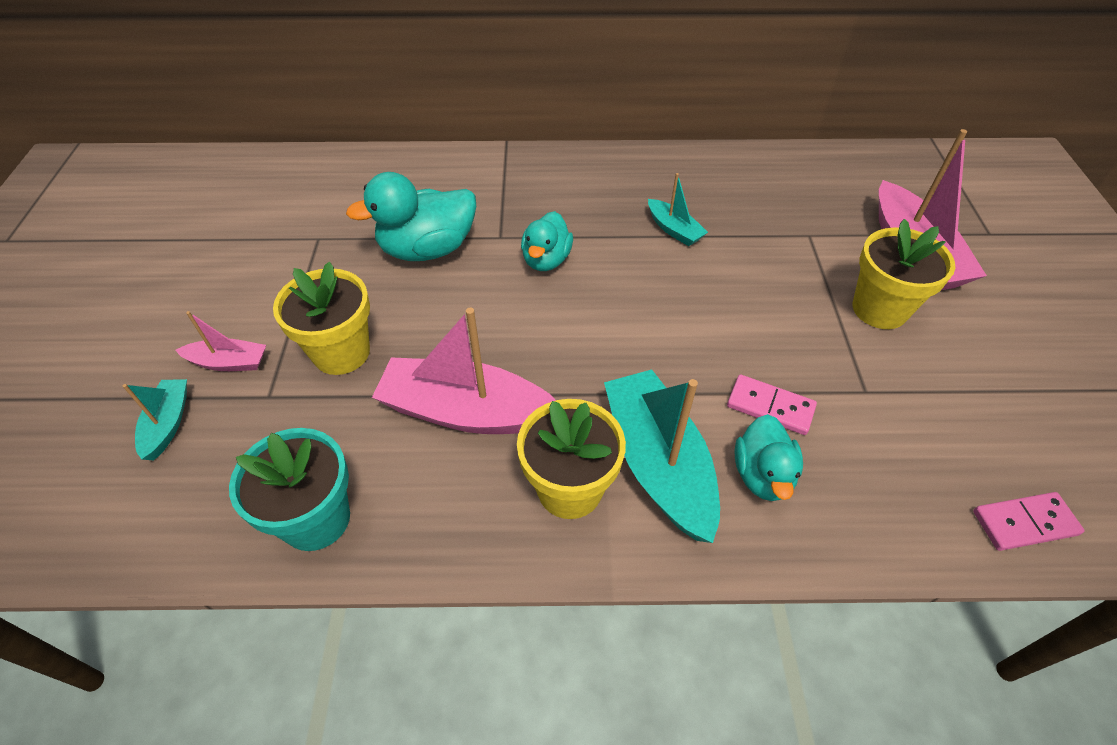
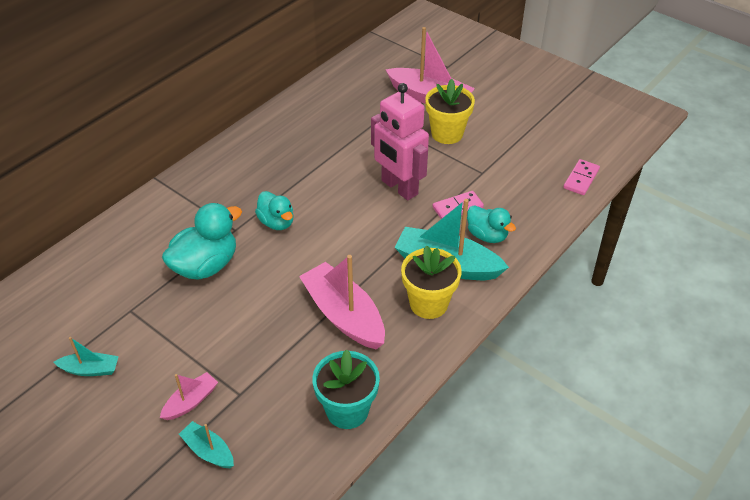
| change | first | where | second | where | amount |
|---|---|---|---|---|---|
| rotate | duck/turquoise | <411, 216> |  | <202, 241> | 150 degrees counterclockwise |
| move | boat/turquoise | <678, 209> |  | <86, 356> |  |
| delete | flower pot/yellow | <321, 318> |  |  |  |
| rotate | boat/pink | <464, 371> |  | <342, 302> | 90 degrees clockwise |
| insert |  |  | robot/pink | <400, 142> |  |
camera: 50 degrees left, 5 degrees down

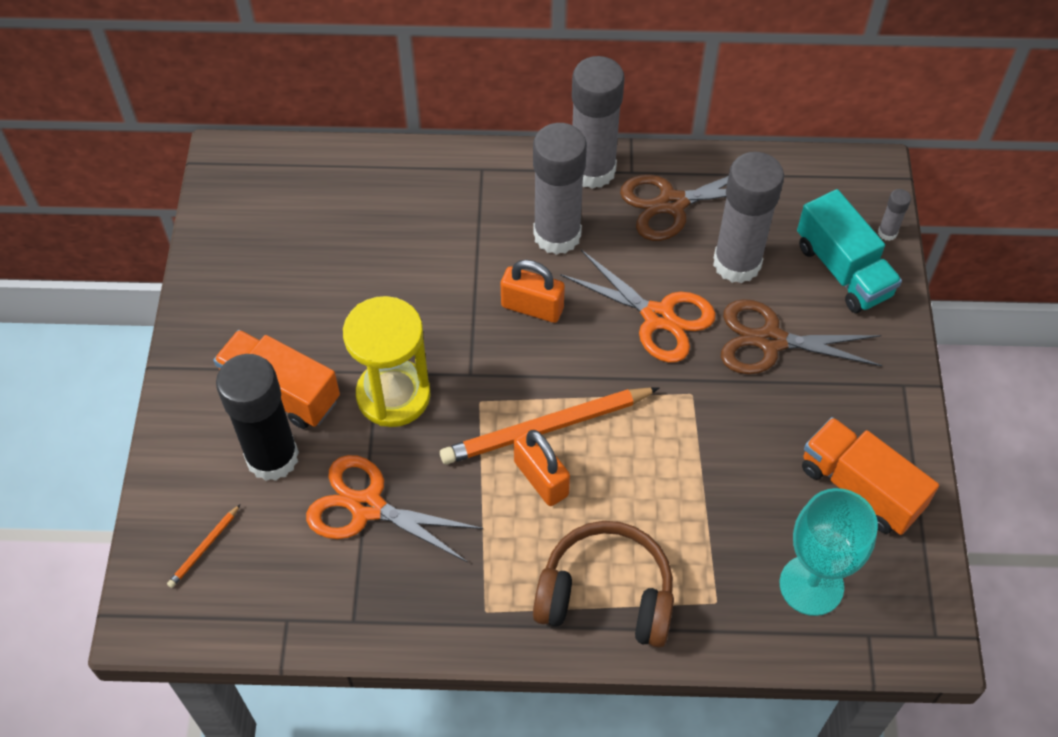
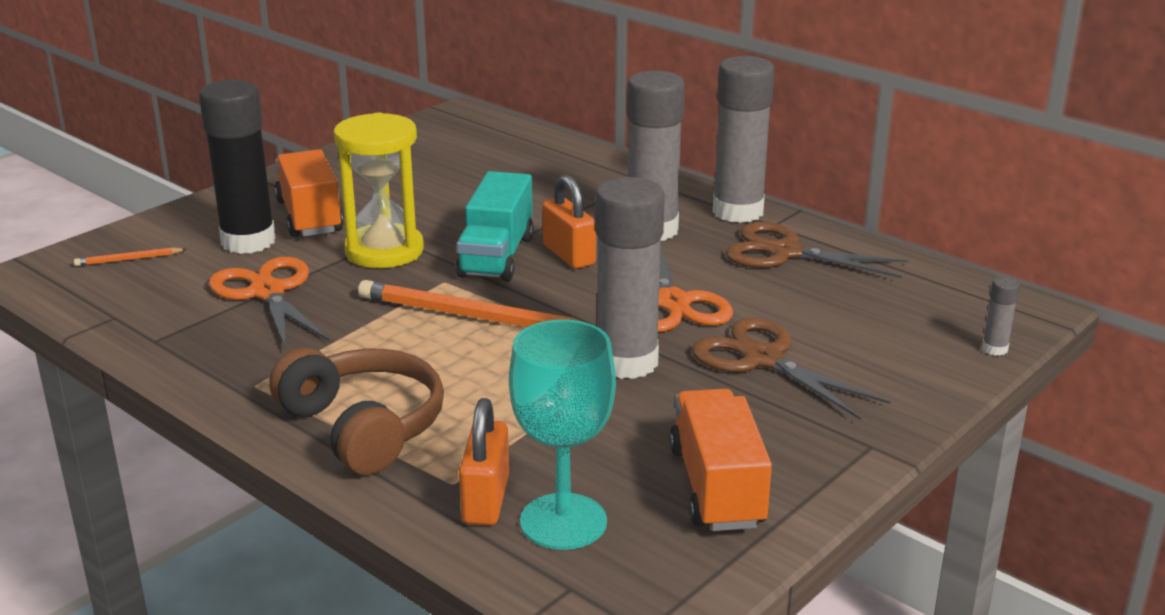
| change | first | where | second | where | amount |
|---|---|---|---|---|---|
| move | glue stick/grey | <748, 217> |  | <630, 278> |  |
| move | truck/turquoise | <849, 251> |  | <494, 226> |  |
| move | padlock/orange | <542, 467> |  | <484, 461> |  |
camera: 40 degrees right, 30 degrees down

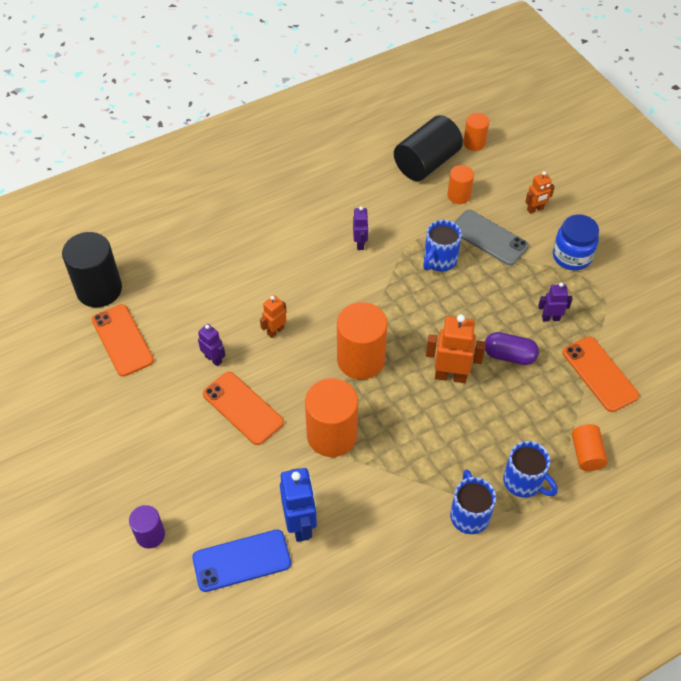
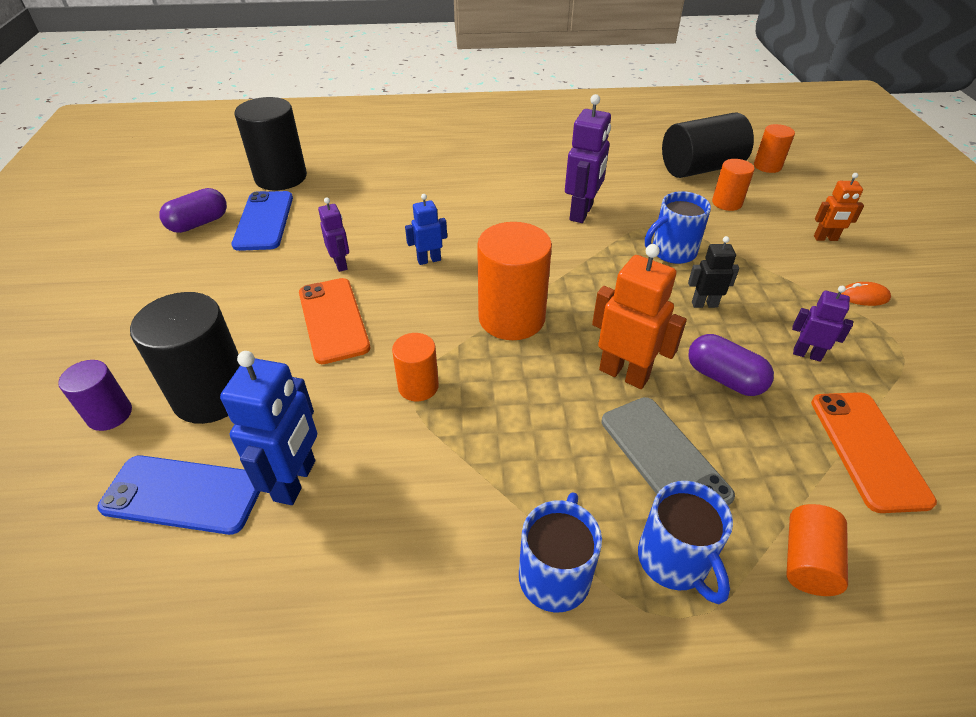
| change | first | where | second | where | amount |
|---|---|---|---|---|---|
| resize | robot/purple | <361, 228> |  | <588, 158> | x1.73 |
| move | phone/grey | <491, 238> |  | <668, 451> |  |
| replace | jar/blue | <576, 242> | mouse/orange | <866, 294> |  |
| recolor | robot/orange | <273, 316> | robot/blue | <426, 229> |  |
| recolor | phone/orange | <123, 340> | phone/blue | <262, 221> |  |
| resize | cylinder/orange | <331, 417> |  | <415, 367> | x0.55 |
| insert |  |  | capsule/purple | <193, 210> |  |
| insert |  |  | robot/black | <713, 272> |  |
| insert |  |  | cylinder/black | <185, 358> |  |
camera: 25 degrees right, 10 degrees down

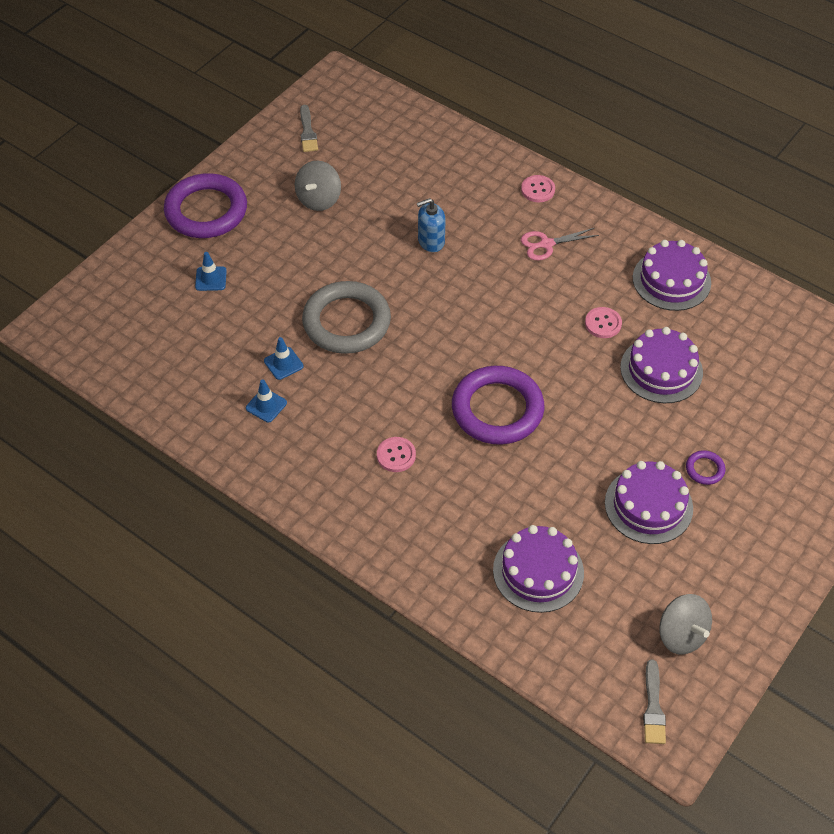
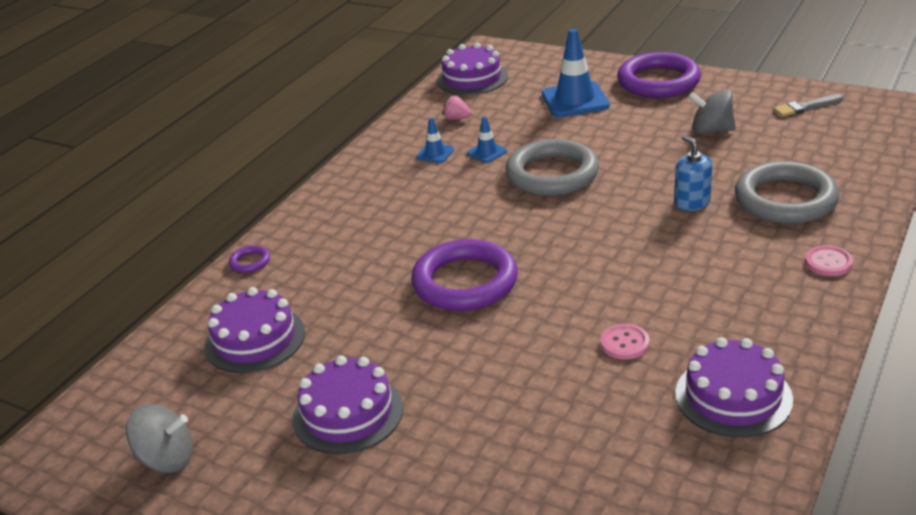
| change | first | where | second | where | amount |
|---|---|---|---|---|---|
| delete | scissors/pink | <560, 244> |  |  |  |
| resize | traffic cone/blue | <211, 271> |  | <576, 73> | x2.02 |
| move | cake/purple | <661, 365> |  | <472, 69> |  |
| delete | button/pink | <396, 454> |  |  |  |
| move | ring/purple | <705, 467> |  | <249, 259> |  |
| rotate | spinning top/grey | <685, 624> |  | <159, 438> | 135 degrees counterclockwise |
| delete | brush/grey | <654, 701> |  |  |  |
| insert |  |  | strawberry/pink | <457, 108> |  |
| insert |  |  | ring/grey | <787, 192> |  |
camera: 85 degrees right, 20 degrees down

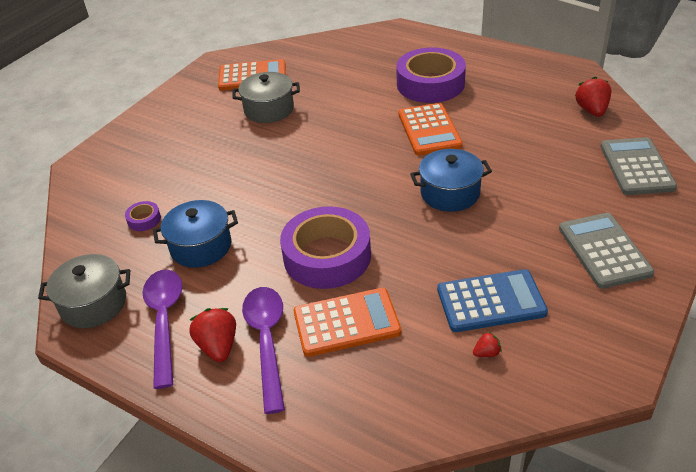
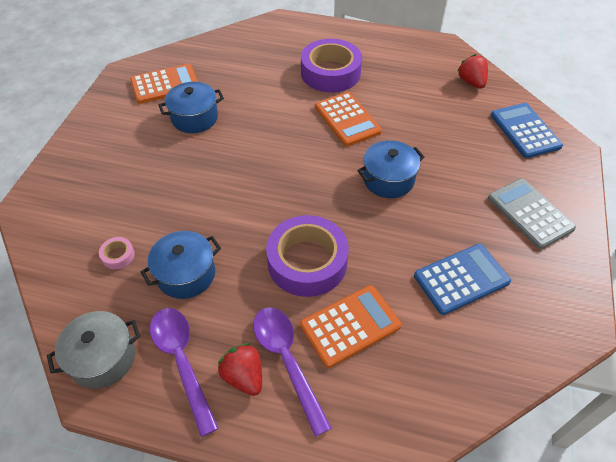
| change | first | where | second | where | amount |
|---|---|---|---|---|---|
| recolor | pot/grey | <266, 97> | pot/blue | <191, 107> |  |
| recolor | calculator/grey | <638, 166> | calculator/blue | <527, 130> |  |
| recolor | tape/purple | <143, 216> | tape/pink | <117, 253> |  |
| delete | strawberry/red | <487, 344> |  |  |  |
camera: 20 degrees left, 10 degrees up

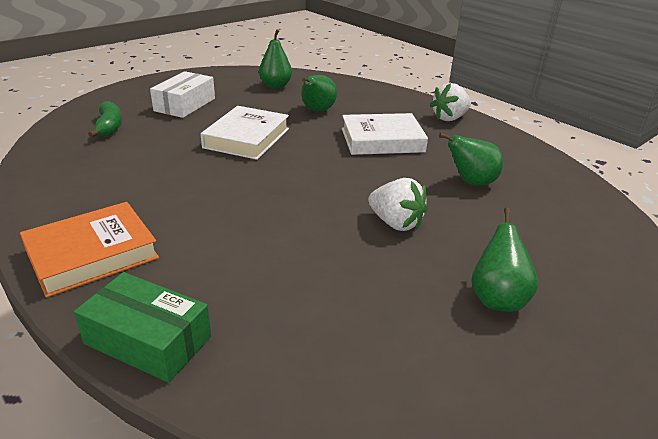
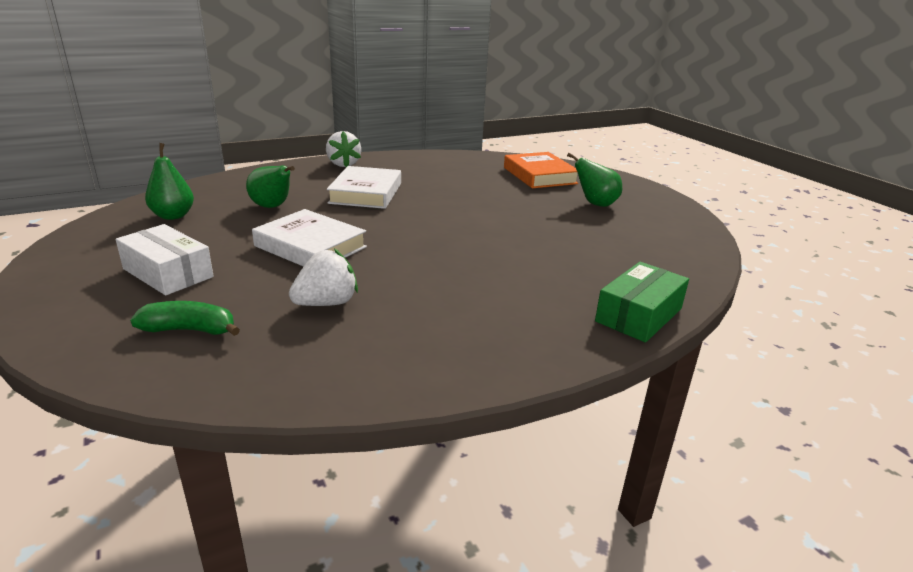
| change | first | where | second | where | amount |
|---|---|---|---|---|---|
| delete | pear/green | <471, 159> |  |  |  |
| move | strawberry/white | <398, 204> |  | <323, 277> |  |
| move | book/orange | <89, 249> |  | <541, 170> |  |
camera: 75 degrees left, 5 degrees down

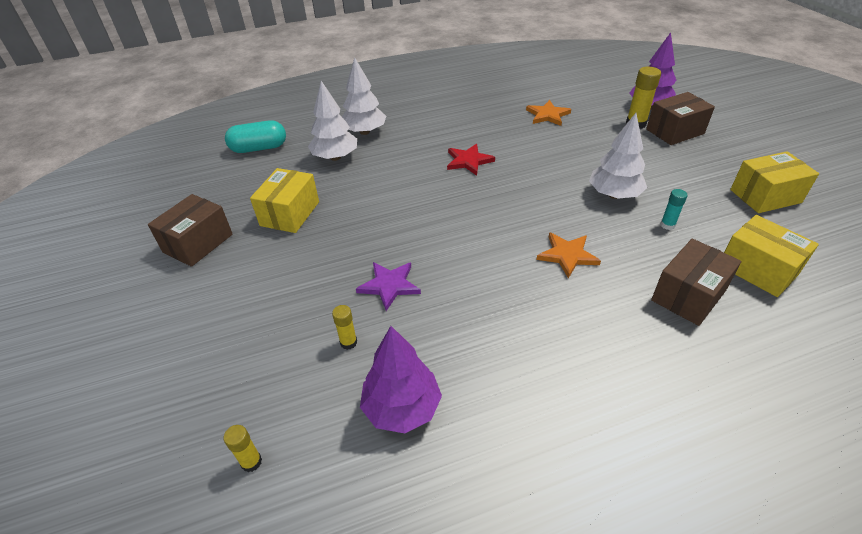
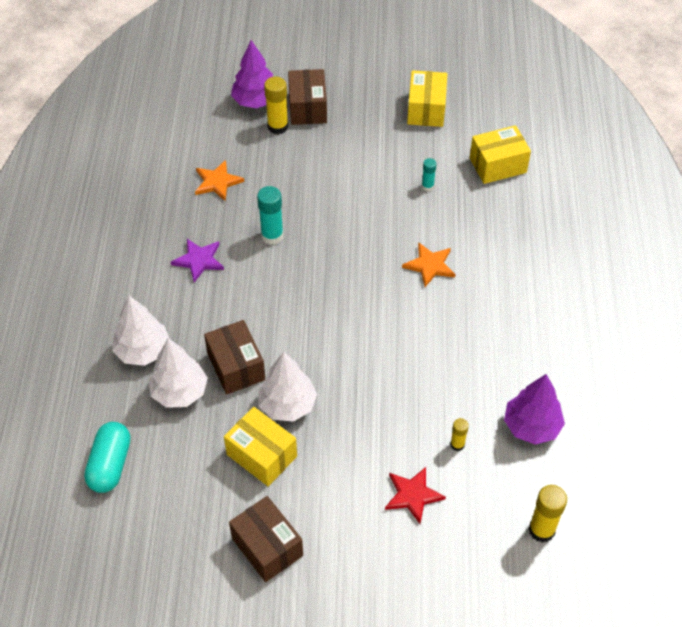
| change | first | where | second | where | amount |
|---|---|---|---|---|---|
| move | tree/white | <618, 156> |  | <287, 387> |  |
| move | star/red | <471, 160> |  | <415, 495> |  |
| move | box/brown | <696, 282> |  | <234, 357> |  |
| move | star/purple | <388, 286> |  | <197, 260> |  |
| resize | glue stick/yellow | <243, 448> |  | <548, 514> | x1.74 |
| insert |  |  | glue stick/turquoise | <270, 215> |  |
camera: 70 degrees left, 10 degrees up

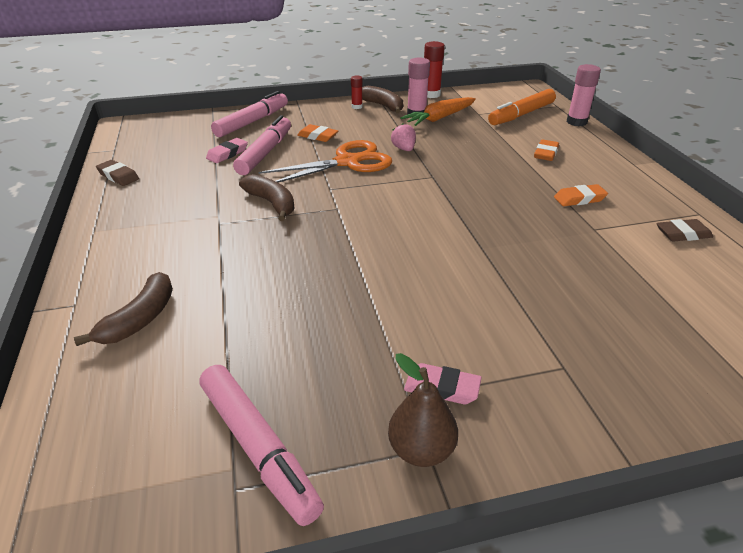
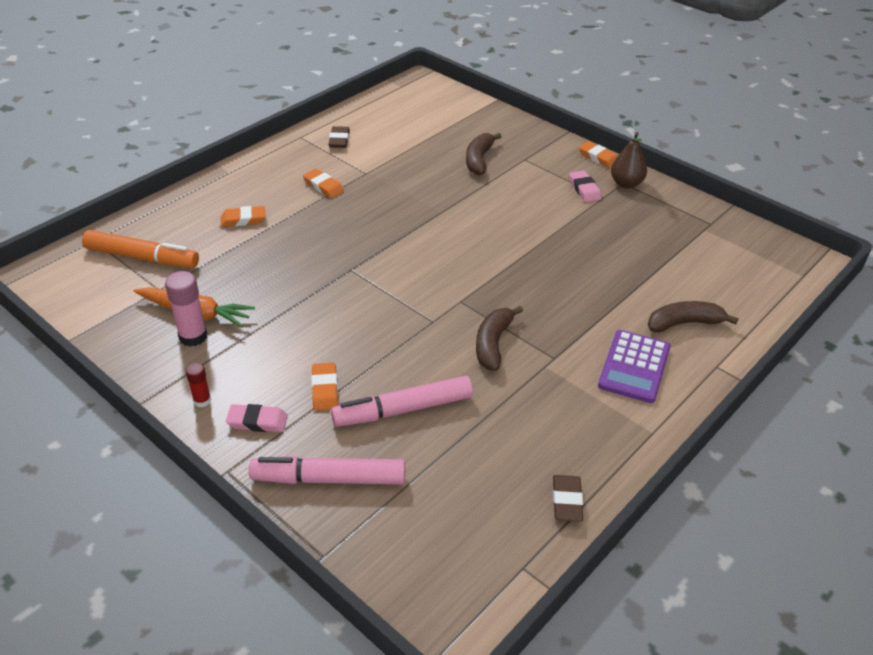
| change | first | where | second | where | amount |
|---|---|---|---|---|---|
| delete | glue stick/red | <434, 69> |  |  |  |
| delete | glue stick/pink | <584, 95> |  |  |  |
| move | banana/brown | <382, 100> |  | <484, 154> |  |
| delete | strawberry/pink | <403, 137> |  |  |  |
| move | eraser/pink | <227, 150> |  | <257, 418> |  |
| delete | scissors/orange | <325, 161> |  |  |  |
| rotate | eraser/brown | <684, 230> |  | <339, 137> | 45 degrees clockwise |
| delete | marker/pink | <262, 445> |  |  |  |
| insert |  |  | eraser/orange | <598, 154> |  |
| insert |  |  | calculator/purple | <634, 366> |  |
camera: 125 degrees left, 5 degrees up

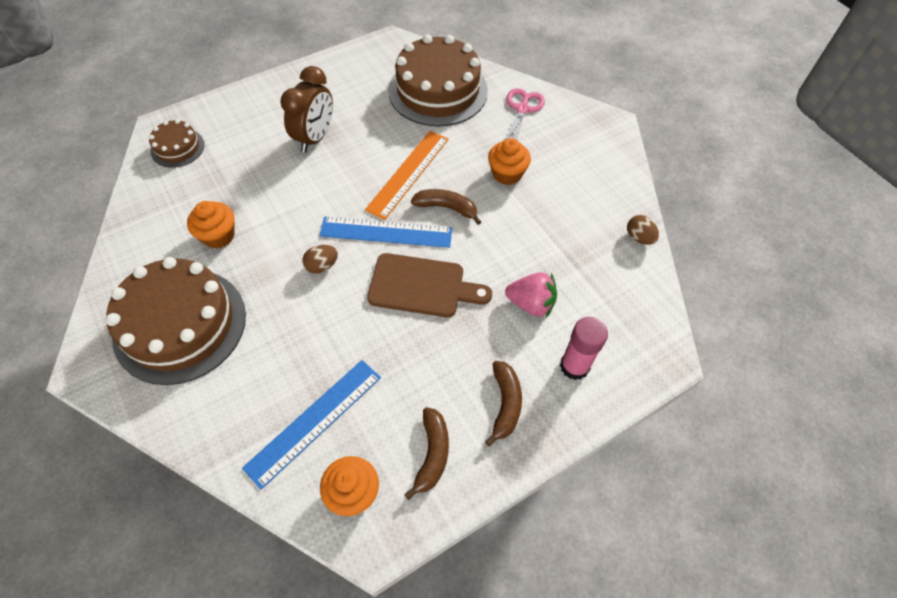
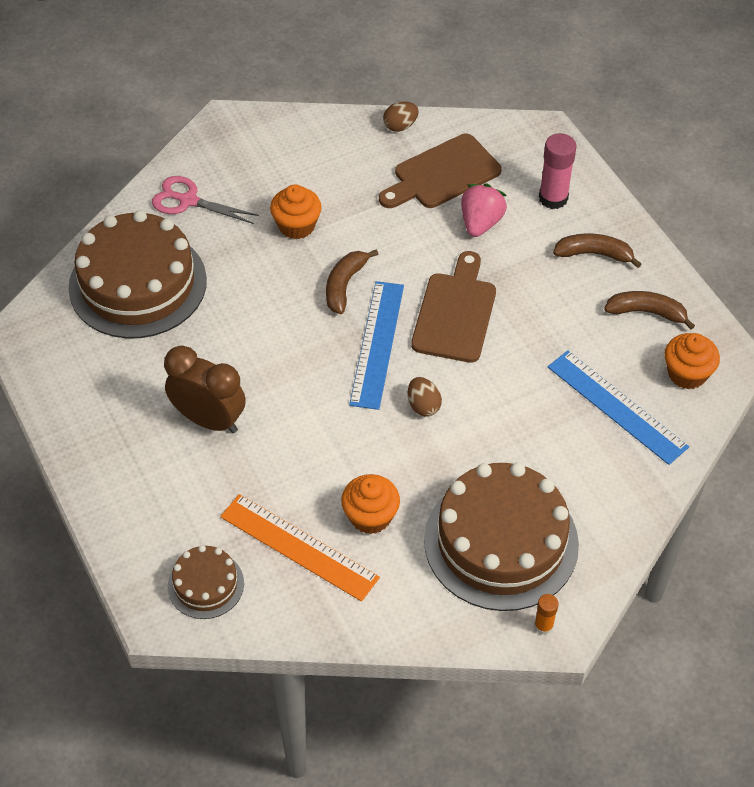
| change | first | where | second | where | amount |
|---|---|---|---|---|---|
| move | ruler/orange | <407, 175> |  | <300, 548> |  |
| insert |  |  | cutting board/brown | <440, 171> |  |
| insert |  |  | glue stick/orange | <546, 614> |  |
camera: 85 degrees left, 5 degrees down

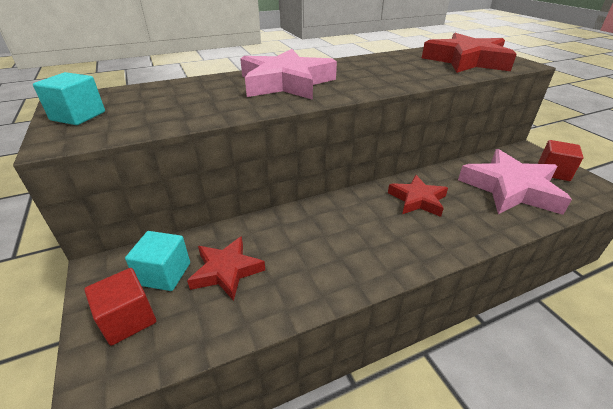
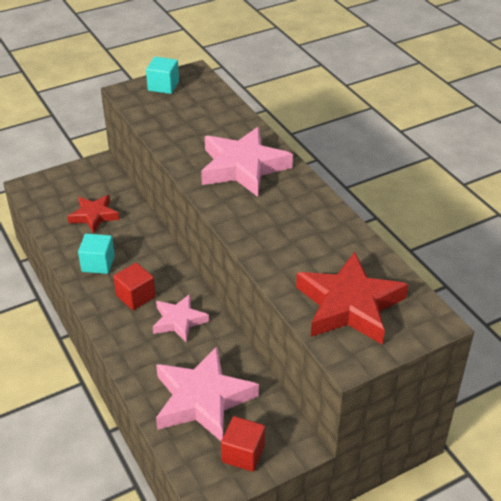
| change | first | where | second | where | amount |
|---|---|---|---|---|---|
| recolor | star/red | <418, 196> | star/pink | <181, 318> |  |
| move | cube/turquoise | <157, 261> |  | <96, 254> |  |
| move | cube/red | <120, 307> |  | <134, 286> |  |
camera: 85 degrees right, 5 degrees up

